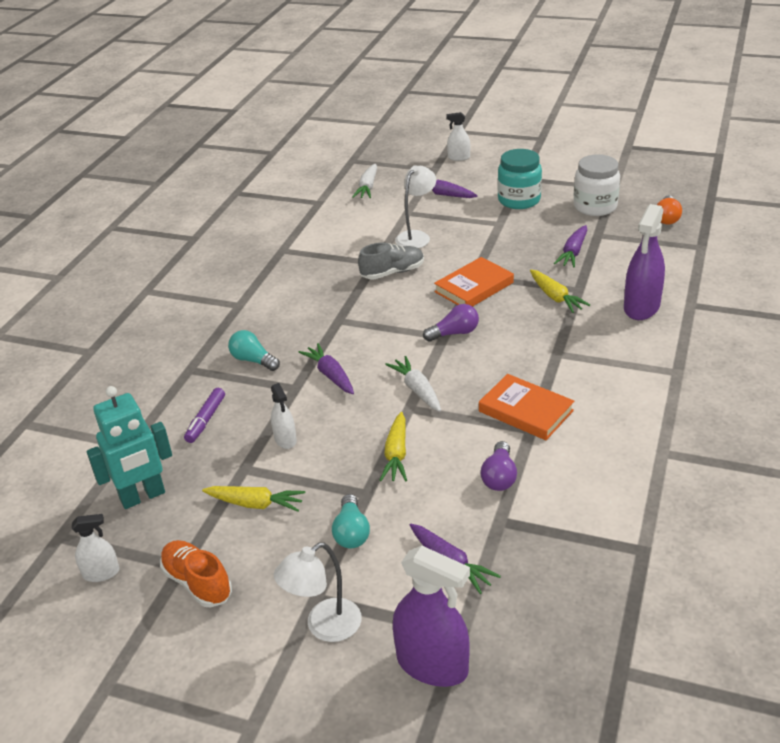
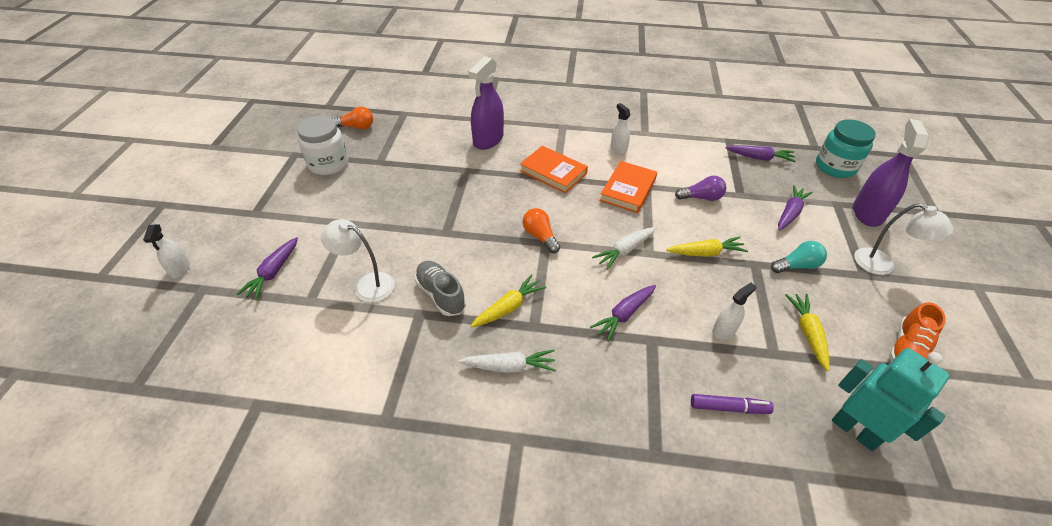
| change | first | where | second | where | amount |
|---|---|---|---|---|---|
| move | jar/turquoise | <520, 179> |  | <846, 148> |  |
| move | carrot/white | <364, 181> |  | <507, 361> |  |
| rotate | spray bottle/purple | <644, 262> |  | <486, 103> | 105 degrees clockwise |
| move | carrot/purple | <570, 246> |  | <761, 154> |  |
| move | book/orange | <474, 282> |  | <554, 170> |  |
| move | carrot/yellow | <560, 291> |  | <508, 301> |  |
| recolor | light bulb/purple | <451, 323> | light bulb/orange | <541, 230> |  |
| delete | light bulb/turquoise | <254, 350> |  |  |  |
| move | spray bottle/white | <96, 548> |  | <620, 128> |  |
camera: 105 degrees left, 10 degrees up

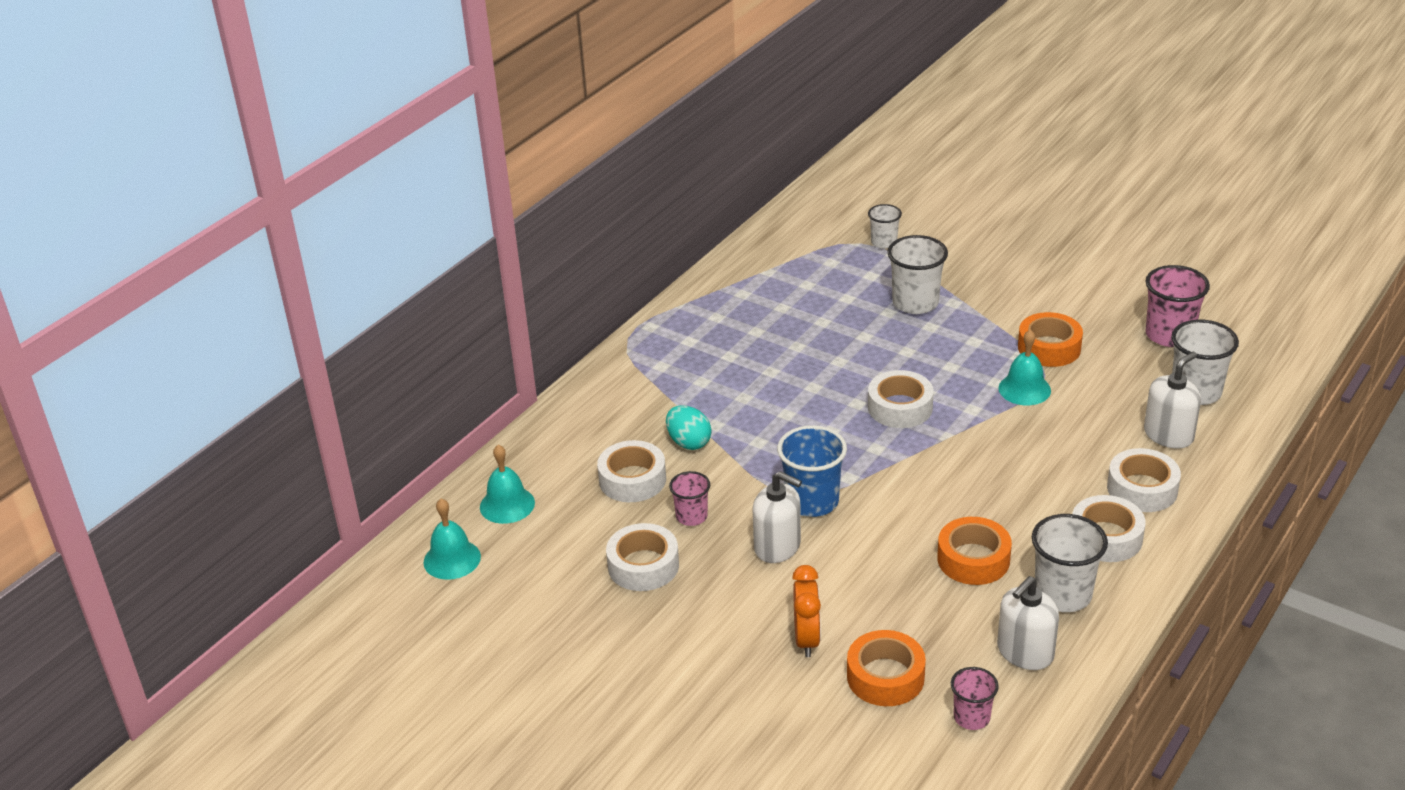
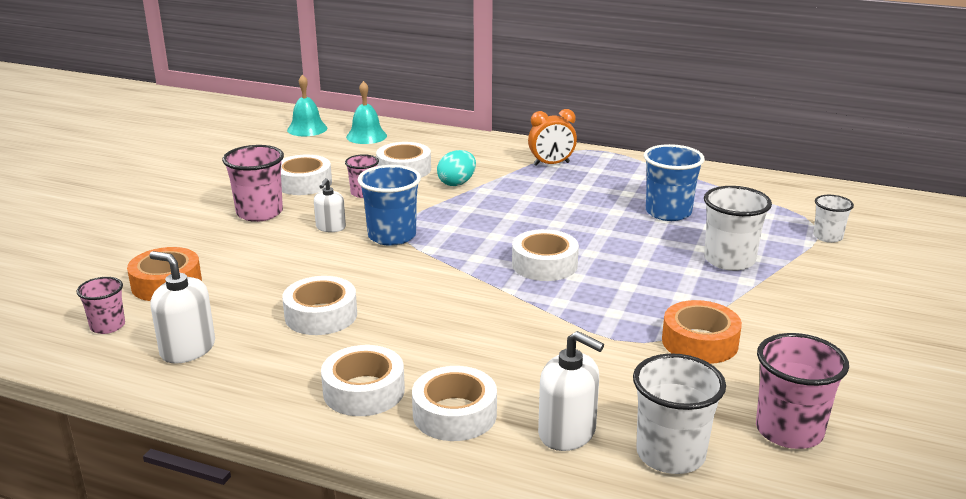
| change | first | where | second | where | amount |
|---|---|---|---|---|---|
| delete | bell/turquoise | <1024, 367> |  |  |  |
| resize | soap dispenser/white | <777, 517> |  | <330, 205> | x0.64 |
| delete | cup/white | <1070, 563> |  |  |  |
| recolor | tape/orange | <974, 551> | tape/white | <319, 305> |  |
| move | clock/orange | <806, 611> |  | <552, 137> |  |
| insert |  |  | cup/blue | <674, 182> |  |
| insert |  |  | cup/pink | <253, 183> |  |
camera: 75 degrees right, 10 degrees down

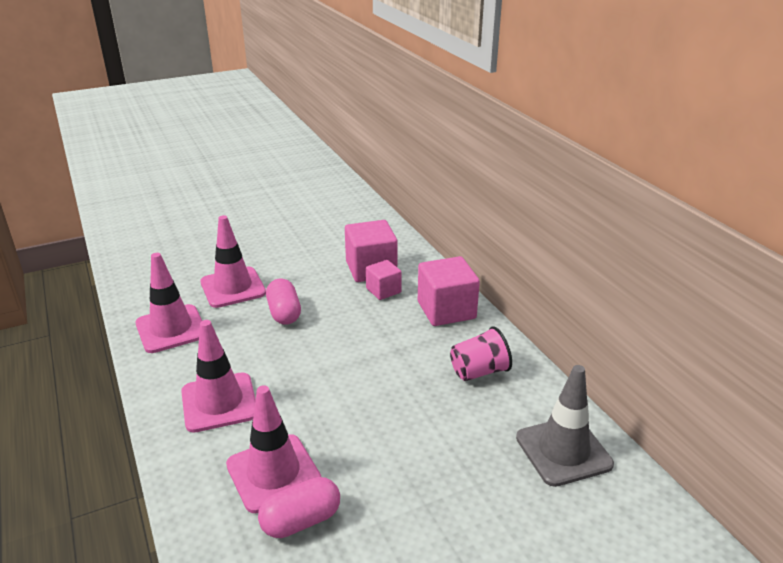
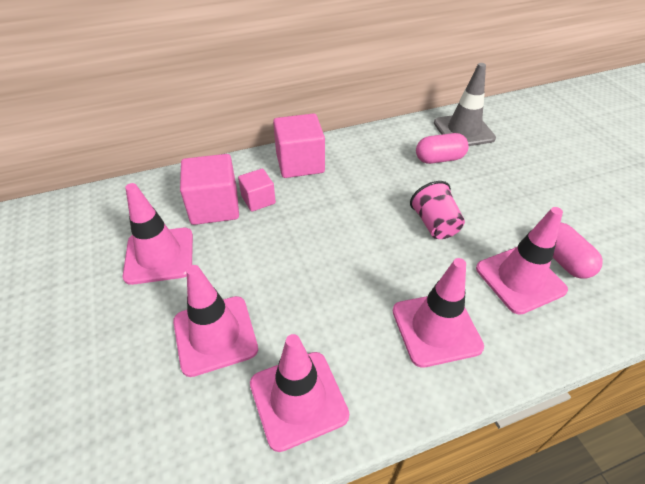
| change | first | where | second | where | amount |
|---|---|---|---|---|---|
| move | capsule/pink | <283, 302> |  | <442, 148> |  |
| move | cup/pink | <481, 353> |  | <437, 210> |  |
| insert |  |  | traffic cone/pink | <158, 234> |  |
camera: 85 degrees left, 15 degrees up

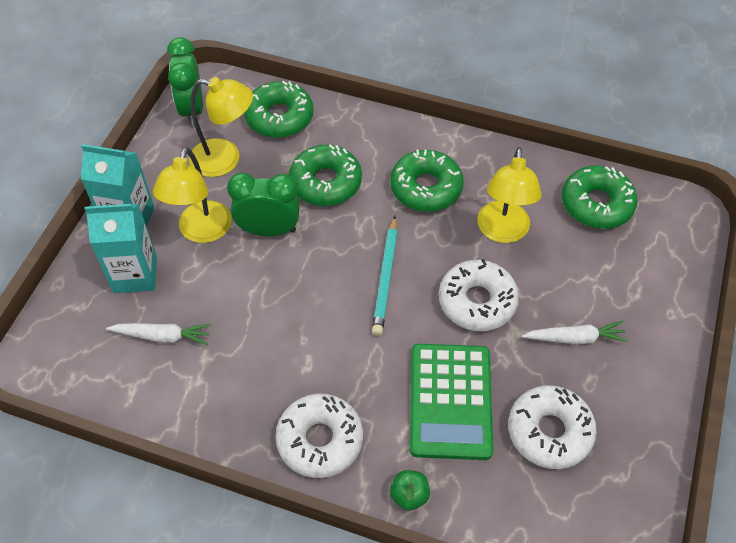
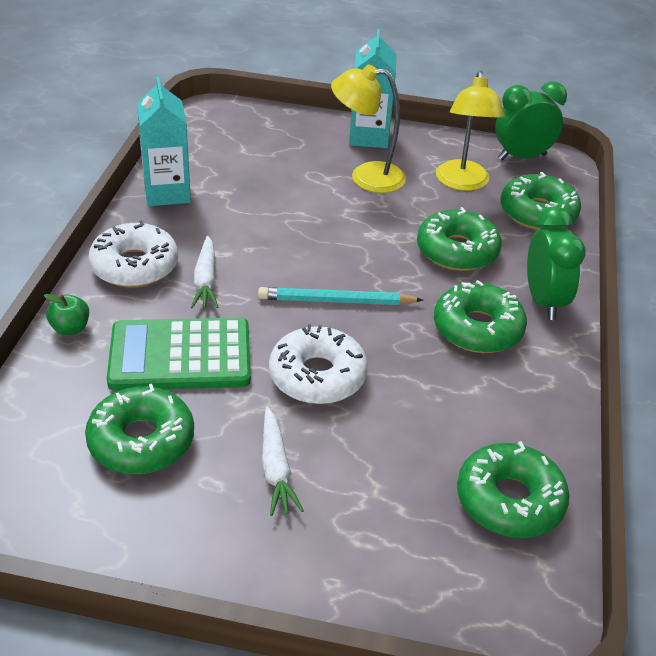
| change | first | where | second | where | amount |
|---|---|---|---|---|---|
| delete | lamp/yellow | <509, 195> |  |  |  |
| move | clock/green | <263, 204> |  | <556, 263> |  |
| move | carton/turquoise | <120, 248> |  | <164, 141> |  |
| move | carrot/white | <158, 334> |  | <205, 272> |  |
| recolor | donut/white | <552, 427> | donut/green | <139, 429> |  |
camera: 80 degrees right, 15 degrees down

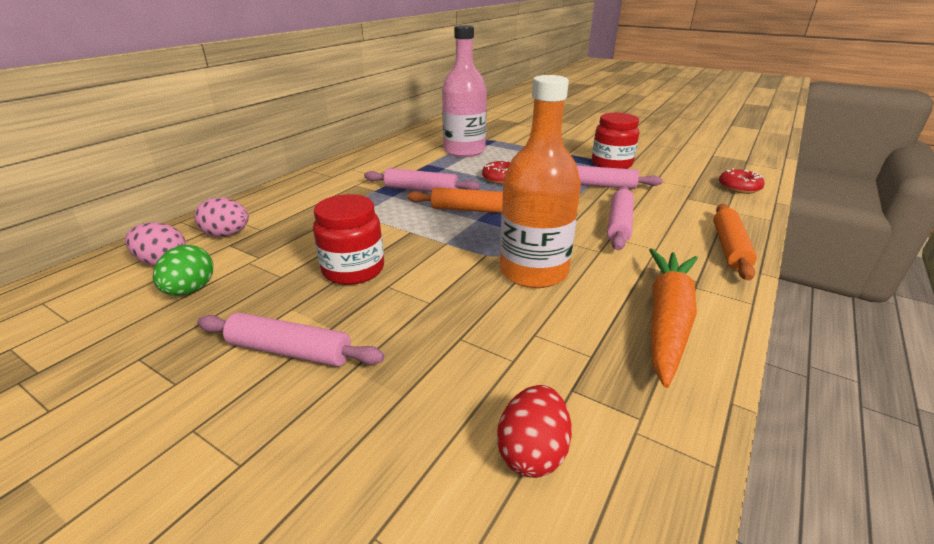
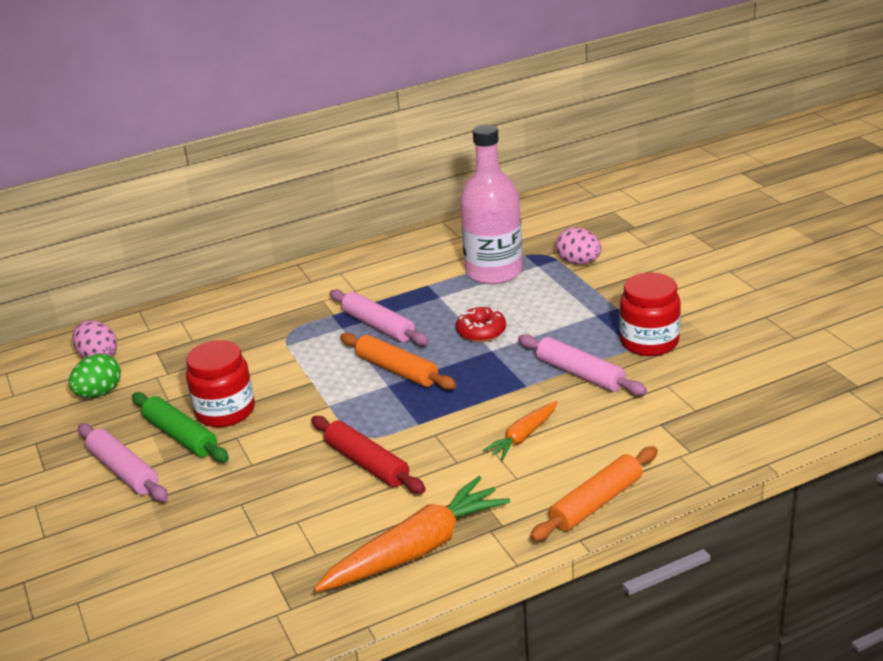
| change | first | where | second | where | amount |
|---|---|---|---|---|---|
| replace | bottle/orange | <540, 181> | rolling pin/red | <368, 455> |  |
| delete | donut/red | <742, 181> |  |  |  |
| replace | rolling pin/pink | <620, 218> | carrot/orange | <520, 430> |  |
| move | egg/pink | <221, 217> |  | <579, 245> |  |
| delete | egg/red | <534, 431> |  |  |  |
| insert |  |  | rolling pin/green | <180, 427> |  |
camera: 35 degrees right, 0 degrees up

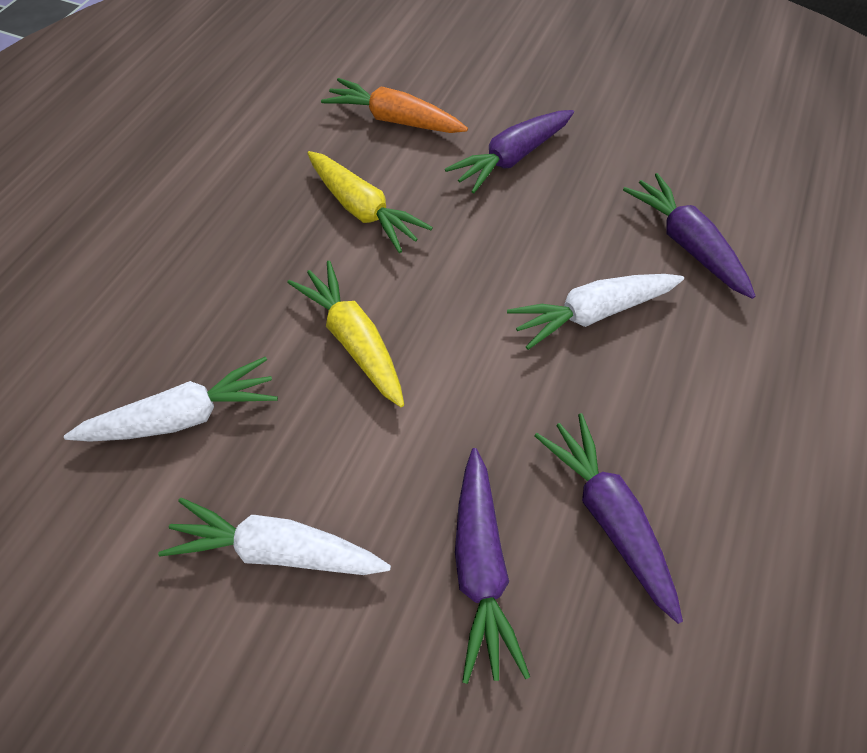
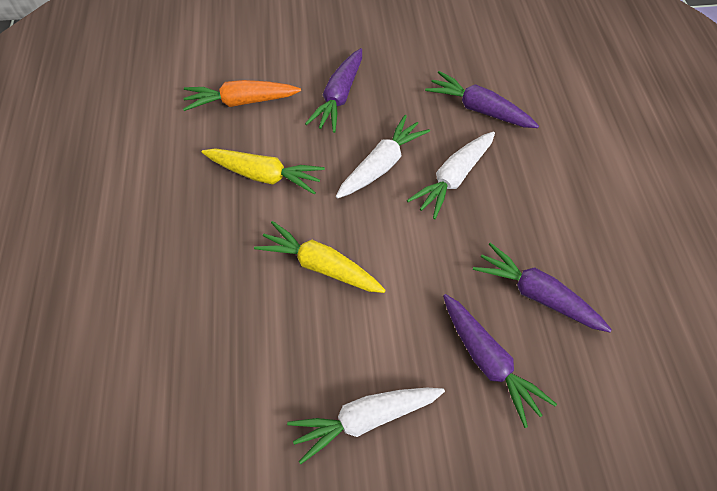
| change | first | where | second | where | amount |
|---|---|---|---|---|---|
| move | carrot/white | <171, 399> |  | <383, 156> |  |
camera: 30 degrees left, 0 degrees up

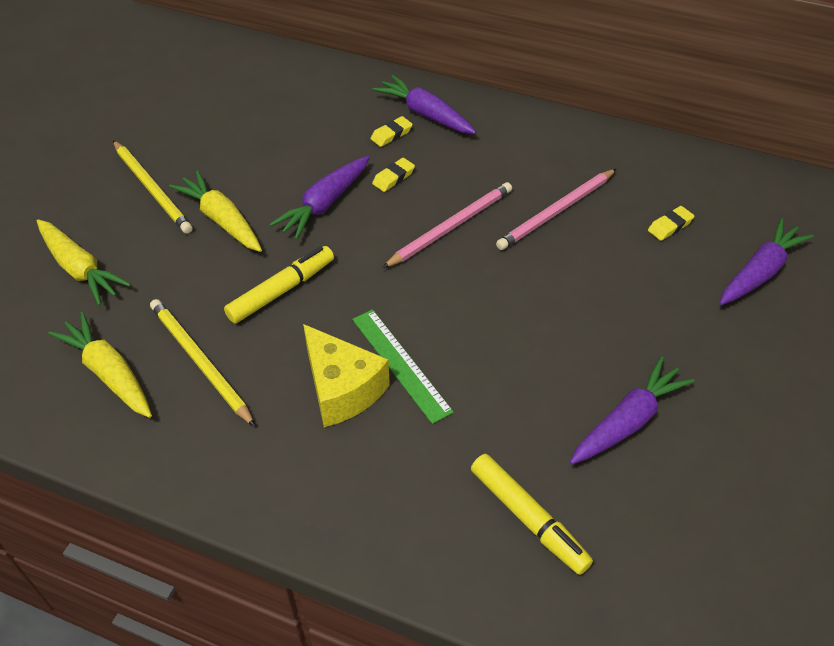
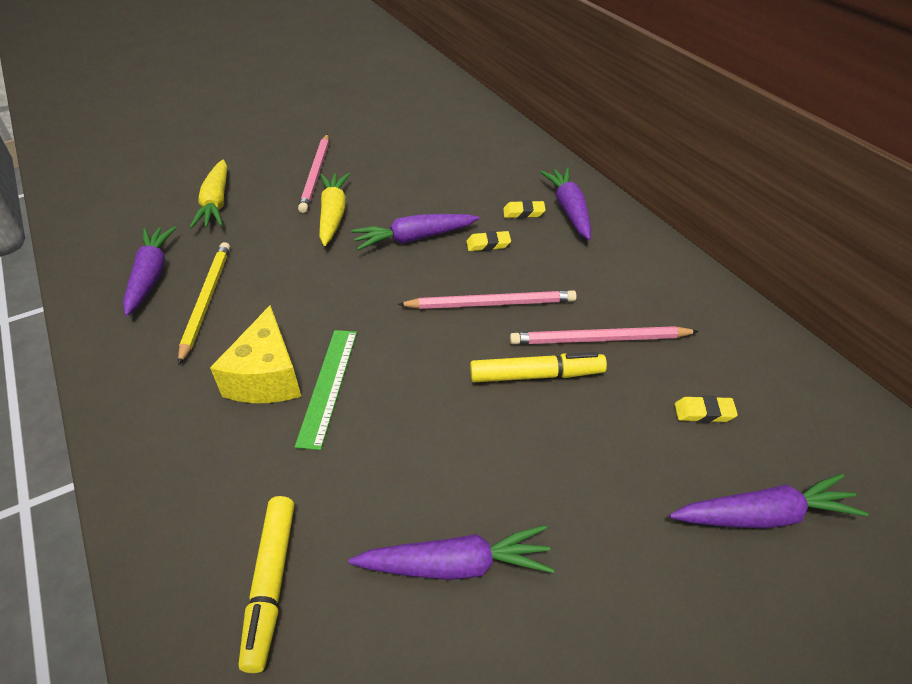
| change | first | where | second | where | amount |
|---|---|---|---|---|---|
| recolor | pencil/yellow | <152, 187> | pencil/pink | <313, 173> |  |
| move | marker/yellow | <279, 285> |  | <538, 367> |  |
| recolor | carrot/yellow | <100, 365> | carrot/purple | <149, 271> |  |
camera: 40 degrees right, 5 degrees down

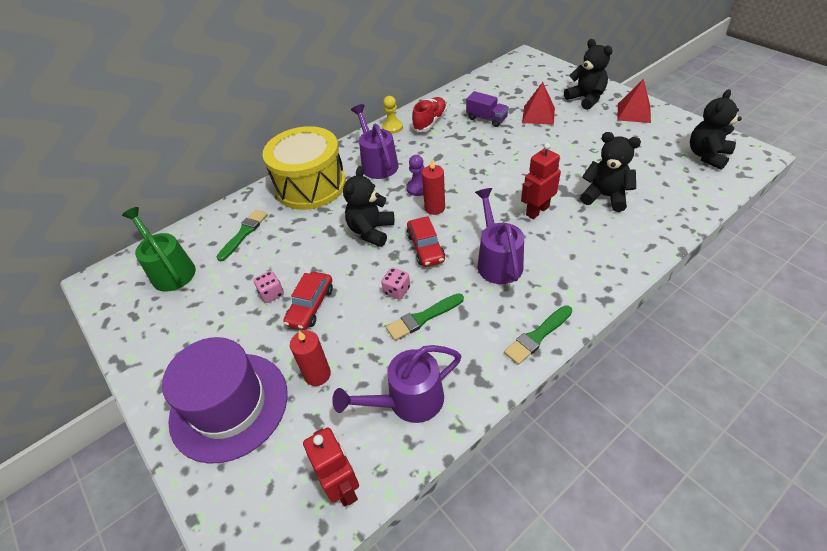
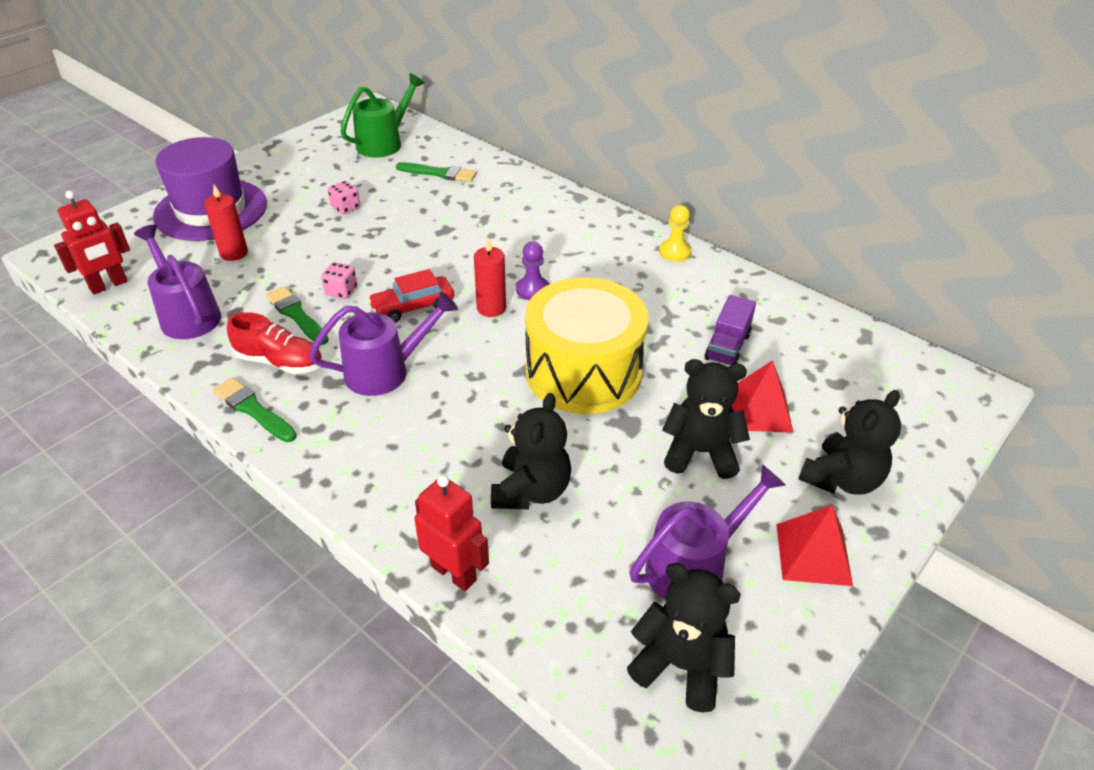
| change | first | where | second | where | amount |
|---|---|---|---|---|---|
| move | shoe/red | <429, 114> |  | <275, 343> |  |
| move | watering can/purple | <375, 141> |  | <707, 532> |  |
| move | drum/yellow | <304, 168> |  | <587, 345> |  |
| move | robot/red | <541, 181> |  | <451, 533> |  |
| move | teddy bear/black | <368, 206> |  | <706, 419> |  |
| delete | car/red | <308, 301> |  |  |  |
camera: 75 degrees right, 5 degrees down

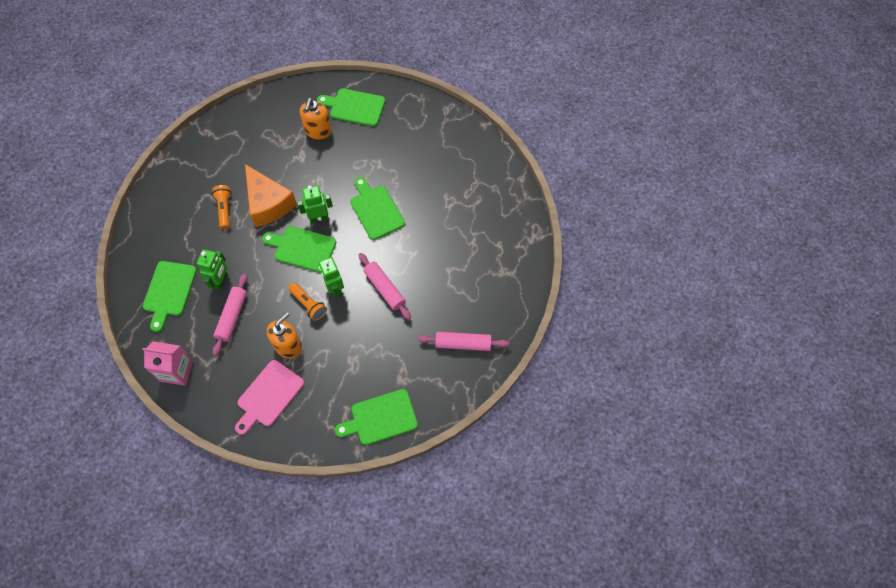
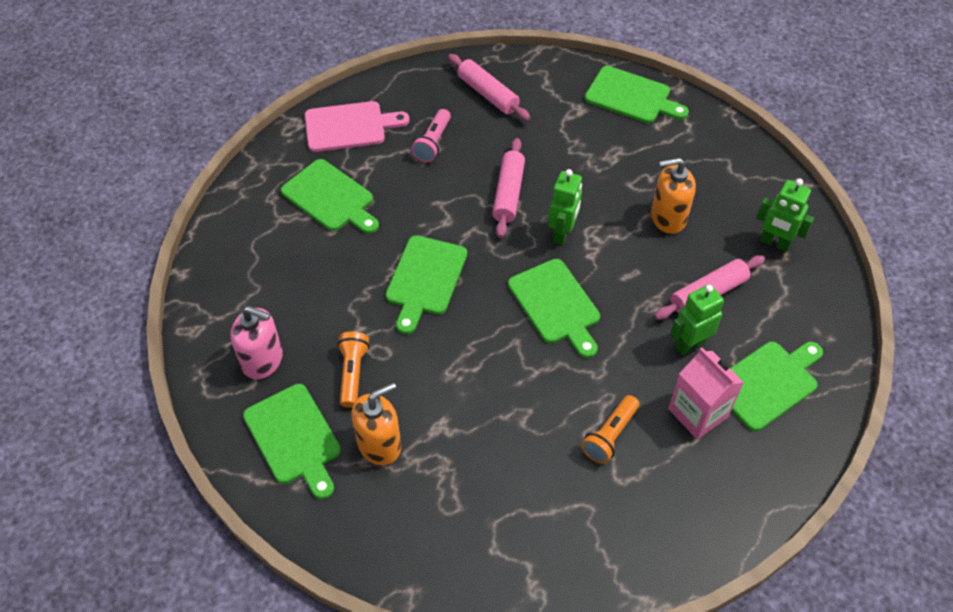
| change | first | where | second | where | amount |
|---|---|---|---|---|---|
| delete | cheese/orange | <271, 195> |  |  |  |
| move | robot/green | <315, 204> |  | <785, 215> |  |
| move | flashlight/orange | <307, 302> |  | <353, 369> |  |
| move | carton/pink | <167, 363> |  | <706, 393> |  |
| move | cutting board/pink | <269, 397> |  | <357, 126> |  |
| insert |  |  | flashlight/pink | <431, 135> |  |
| insert |  |  | cutting board/green | <330, 196> |  |
| insert |  |  | soap dispenser/pink | <257, 342> |  |
camera: 135 degrees left, 10 degrees down

